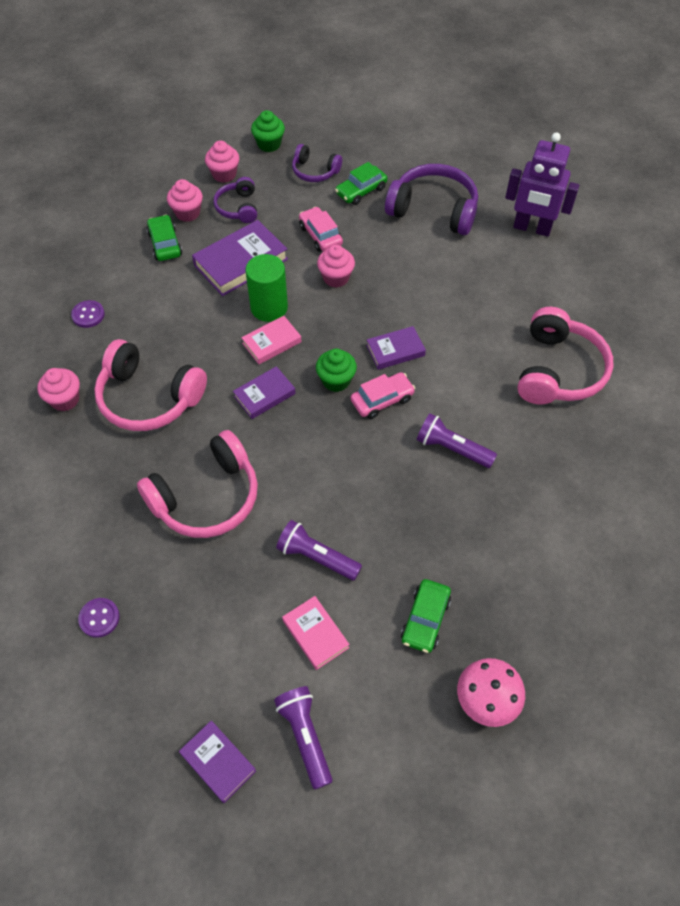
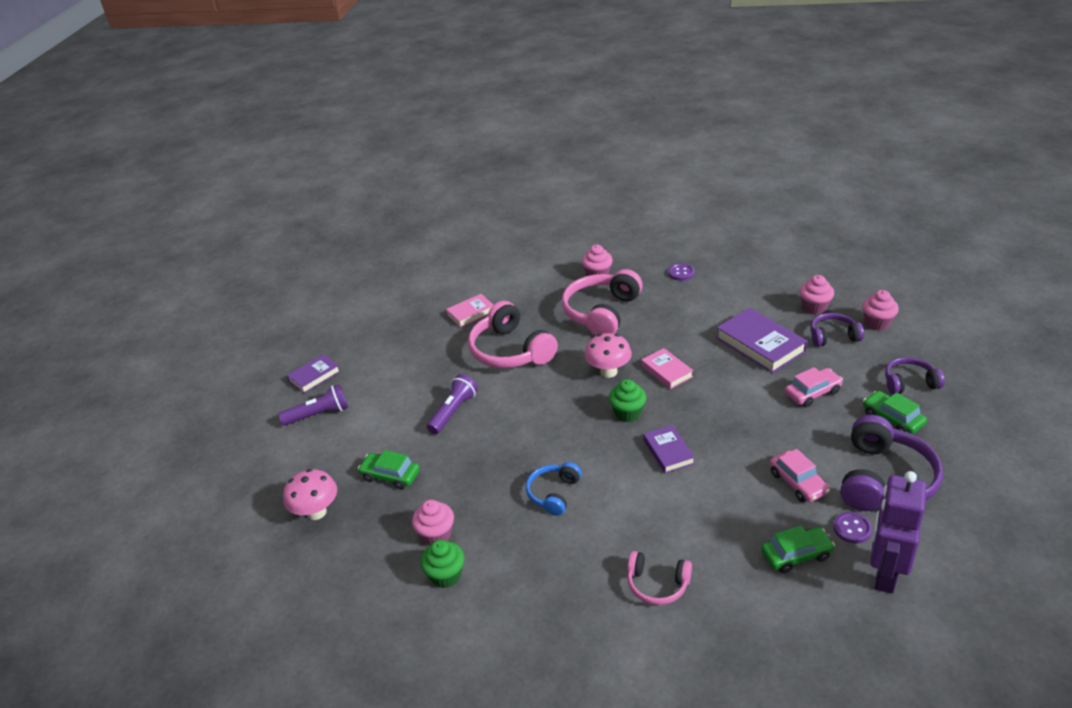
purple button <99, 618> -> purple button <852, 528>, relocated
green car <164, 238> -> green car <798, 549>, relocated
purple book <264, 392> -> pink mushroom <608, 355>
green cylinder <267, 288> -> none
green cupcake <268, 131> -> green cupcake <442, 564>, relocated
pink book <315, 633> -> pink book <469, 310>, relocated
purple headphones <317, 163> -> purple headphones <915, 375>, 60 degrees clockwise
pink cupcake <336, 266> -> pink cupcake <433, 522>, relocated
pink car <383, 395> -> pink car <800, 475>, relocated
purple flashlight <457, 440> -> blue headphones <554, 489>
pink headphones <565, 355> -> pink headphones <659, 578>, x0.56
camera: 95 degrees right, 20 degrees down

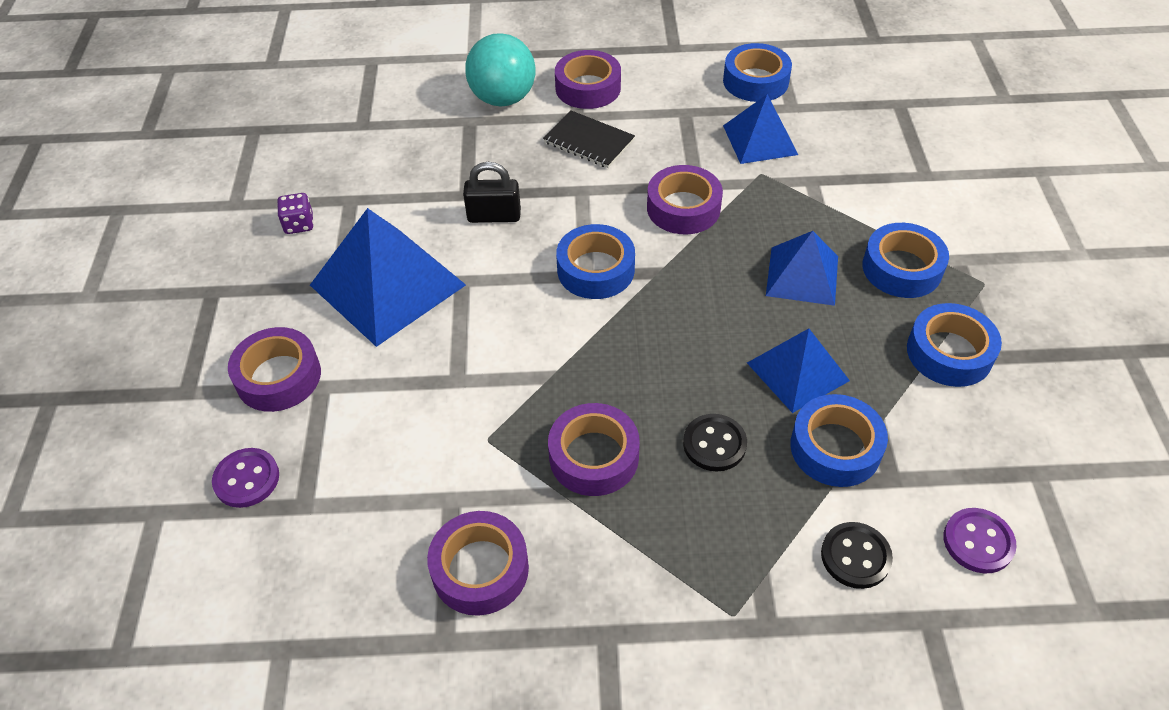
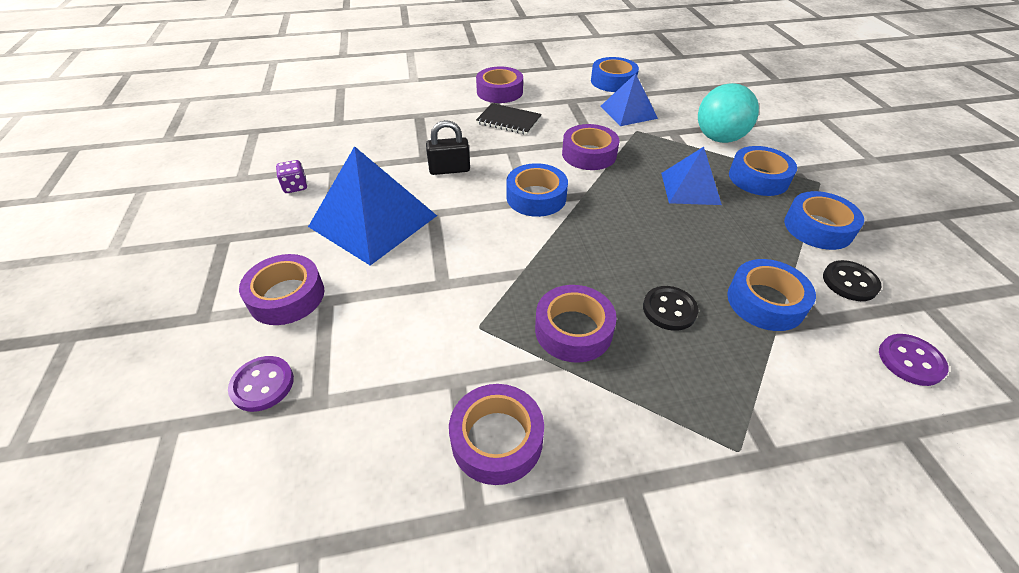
turquoise ball <500, 70> -> turquoise ball <728, 113>, relocated
blue pyramid <798, 370> -> none
black button <857, 555> -> black button <852, 280>, relocated
camera: 10 degrees left, 5 degrees down

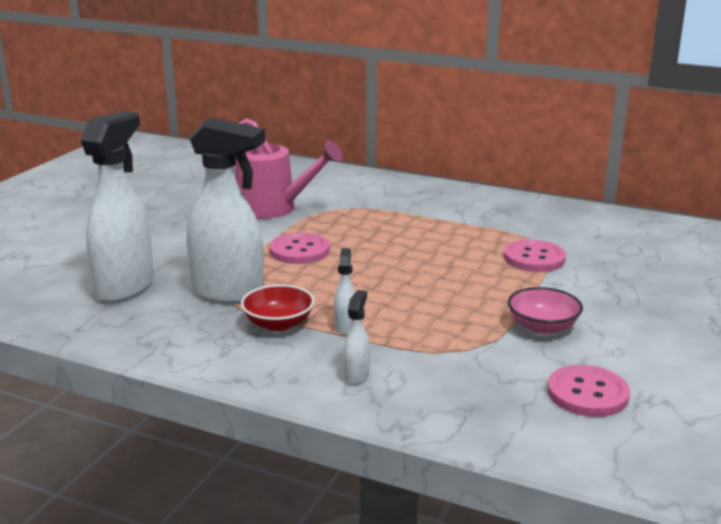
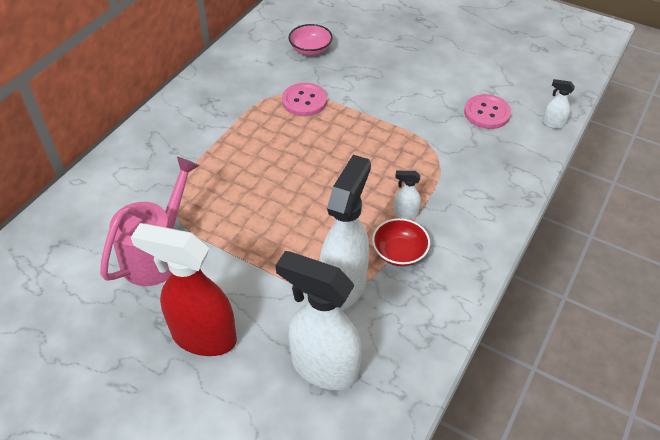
pink button <299, 248> -> none
white spray bottle <356, 337> -> white spray bottle <558, 104>, relocated
pink bowl <545, 310> -> pink bowl <311, 39>, relocated
none -> red spray bottle <184, 289>
camera: 85 degrees left, 25 degrees up

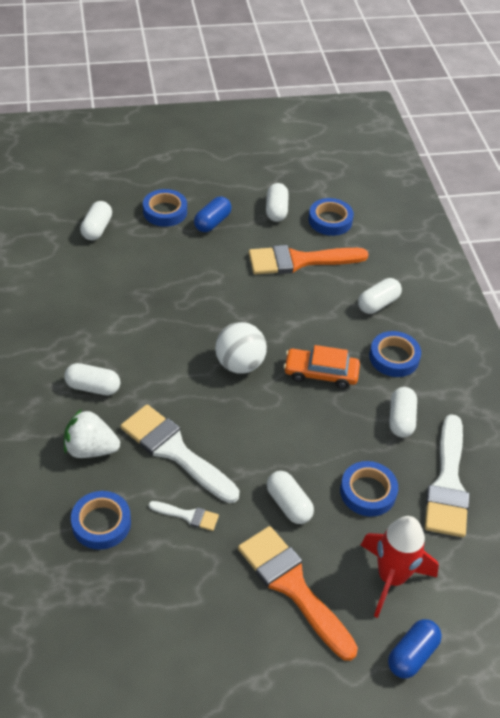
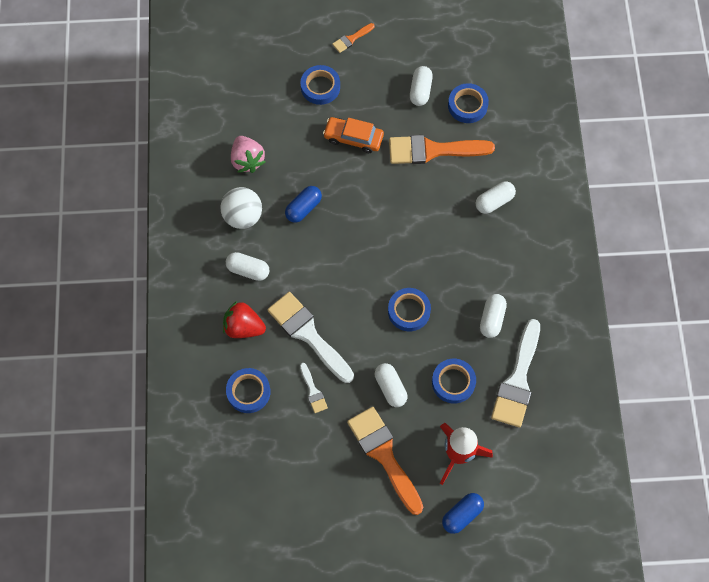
white strawberry <92, 433> -> red strawberry <244, 319>
white capsule <96, 220> -> none
white brush <184, 516> -> white brush <314, 388>, 45 degrees clockwise
blue capsule <213, 214> -> blue capsule <303, 204>, relocated
white ball <241, 348> -> white ball <241, 208>, relocated
orange car <322, 367> -> orange car <353, 135>, relocated
blue tape <395, 354> -> blue tape <409, 309>, relocated
none -> pink strawberry <248, 154>
none -> orange brush <353, 38>
camera: 10 degrees right, 20 degrees up

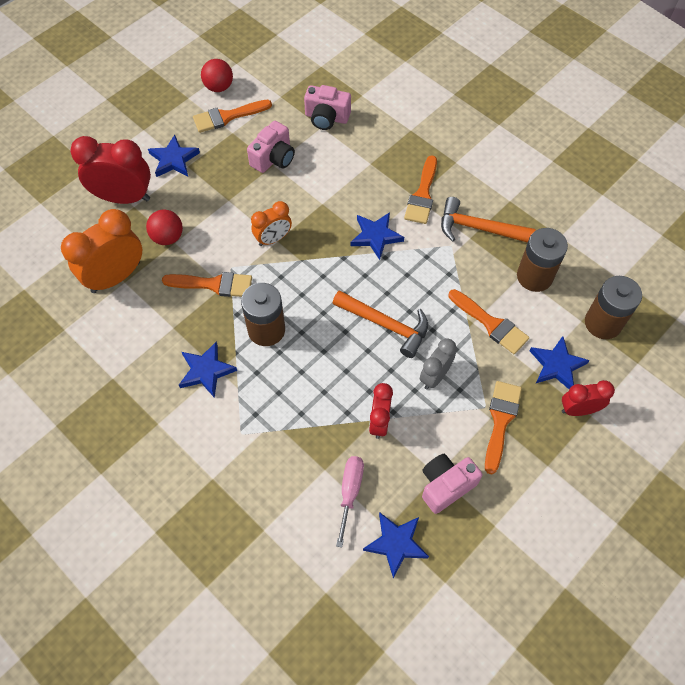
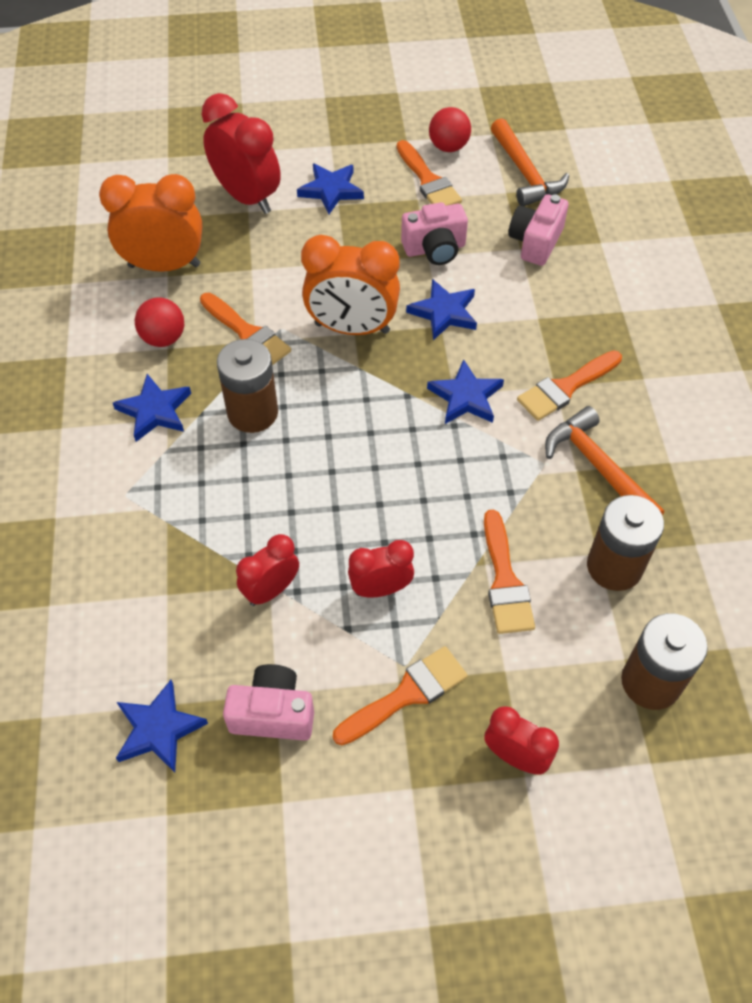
red ball <164, 227> -> red ball <159, 322>, relocated
orange brush <232, 116> -> orange brush <429, 173>, 135 degrees counterclockwise
orange clock <271, 223> -> orange clock <350, 285>, x1.72
pink camera <327, 107> -> pink camera <538, 230>, 60 degrees clockwise
orange hammer <380, 324> -> orange hammer <530, 162>, relocated
pink screwdriver <350, 501> -> none
grey clock <438, 364> -> red clock <381, 569>
blue star <560, 362> -> blue star <441, 309>, relocated
camera: 40 degrees right, 5 degrees down

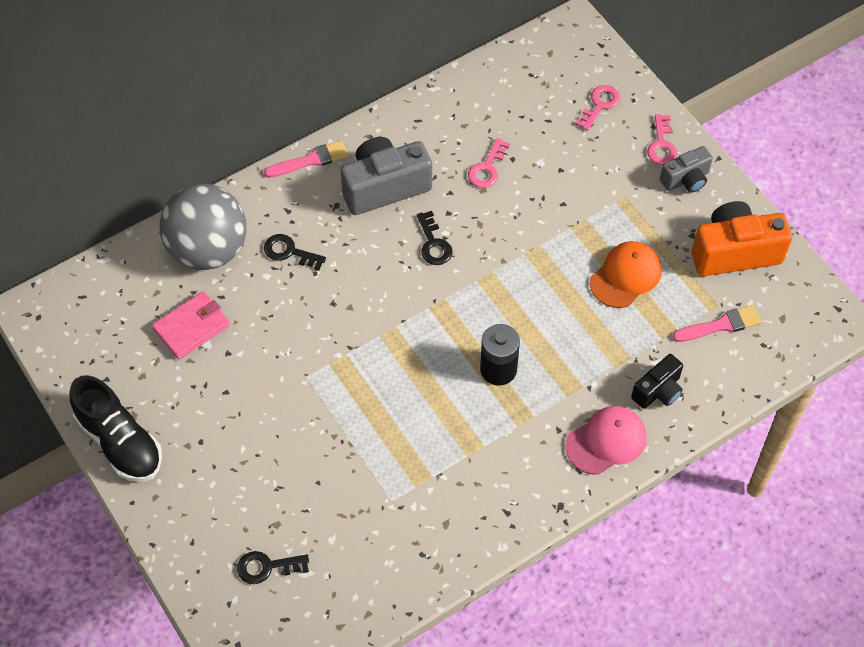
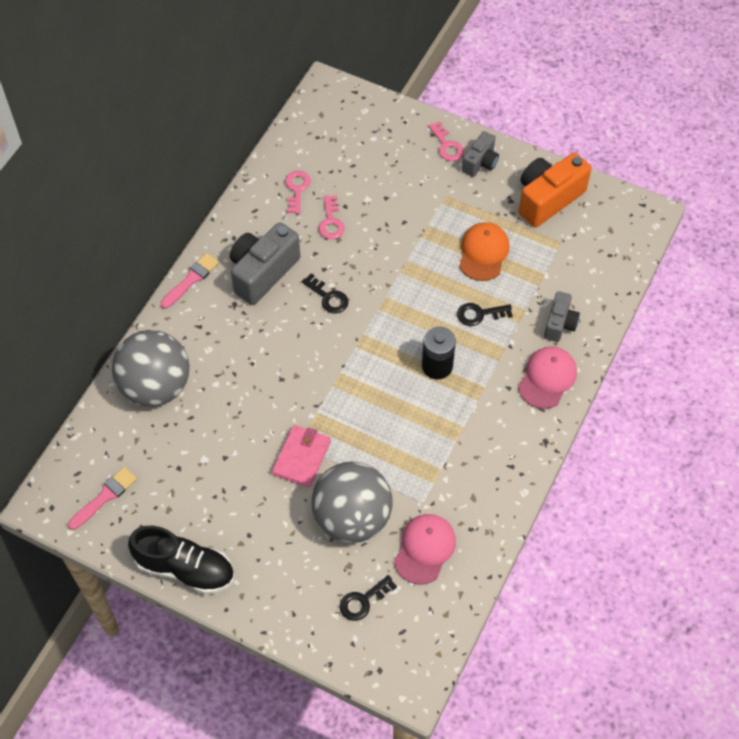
pink wallet <191, 325> -> pink wallet <301, 456>, relocated
black key <295, 252> -> black key <485, 314>, relocated
pink key <597, 108> -> pink key <298, 192>, relocated
black camera <657, 381> -> grey camera <562, 316>
pink brush <717, 323> -> pink brush <102, 498>, relocated
none -> grey ball <352, 502>
none -> pink cap <425, 549>
camera: 30 degrees left, 0 degrees up

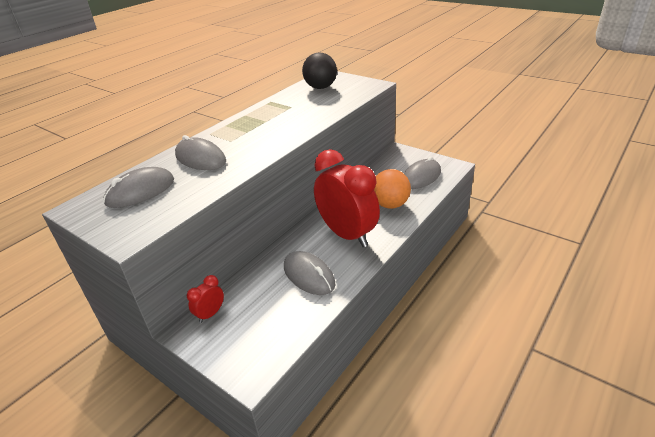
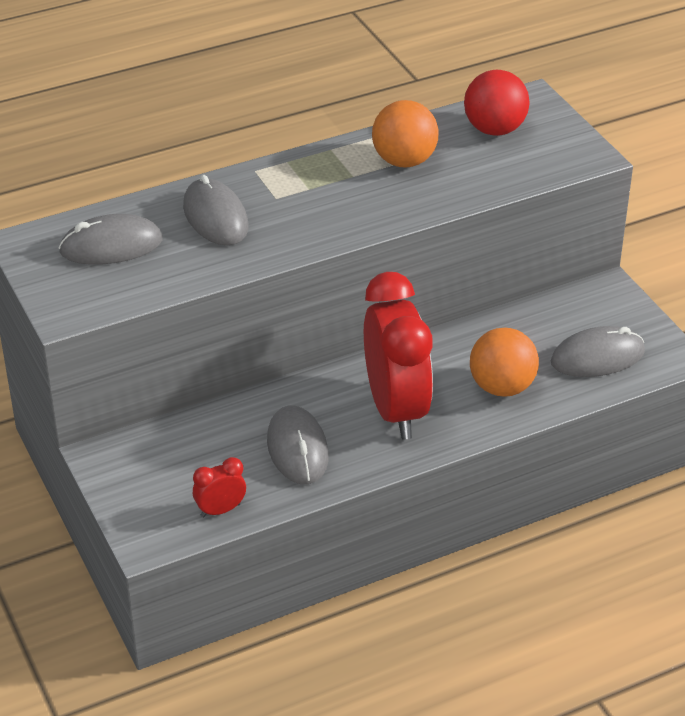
red clock <205, 299> -> red clock <219, 487>, relocated
black ball <319, 71> -> red ball <497, 103>
none -> orange ball <405, 134>
camera: 25 degrees right, 5 degrees up

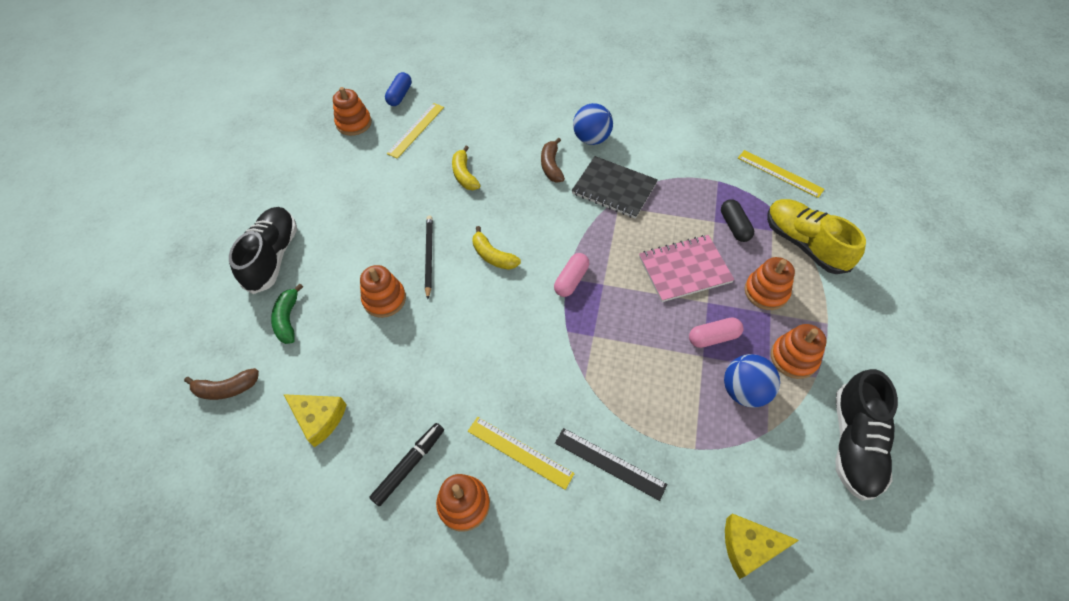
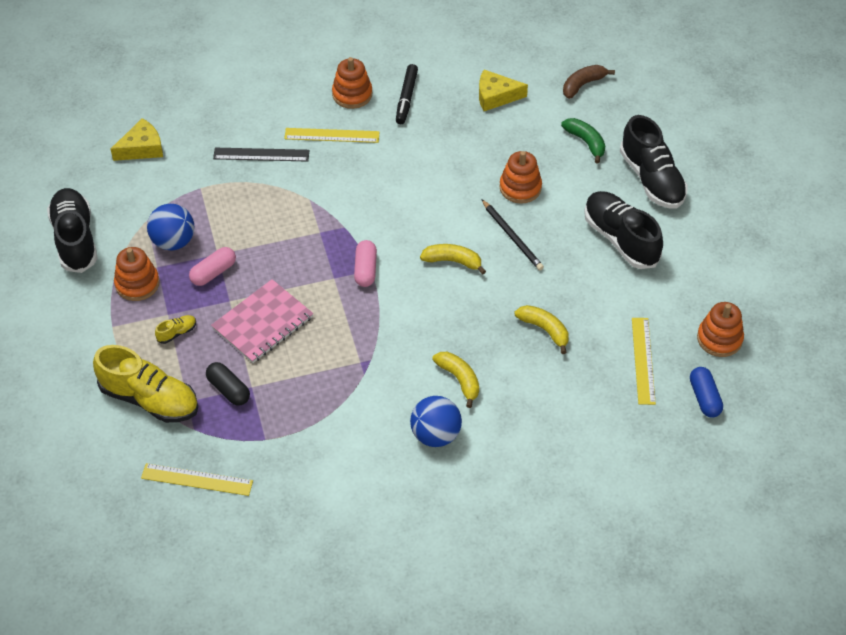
brown banana <553, 159> -> yellow banana <455, 380>
black notebook <615, 187> -> none
orange stacking toy <769, 283> -> yellow shoe <175, 329>
none -> black shoe <623, 230>
camera: 150 degrees right, 5 degrees down

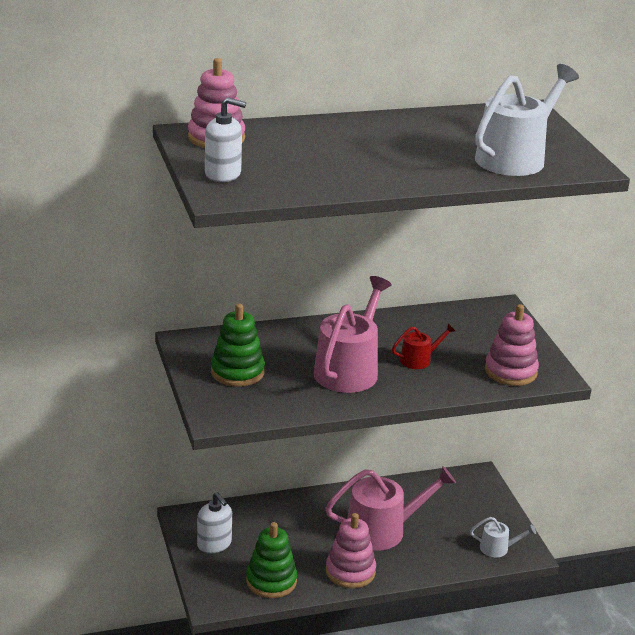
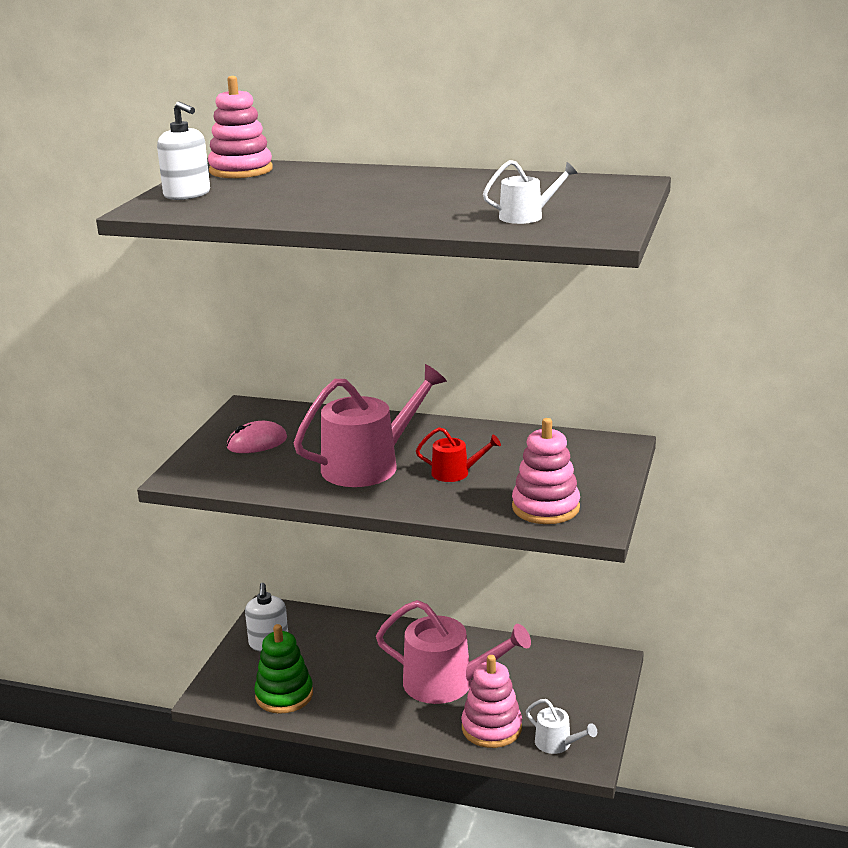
green stacking toy <238, 345> -> pink mouse <257, 437>
pink stacking toy <351, 550> -> pink stacking toy <491, 701>, relocated
white watering can <527, 120> -> white watering can <530, 192>, x0.48
camera: 35 degrees right, 5 degrees down

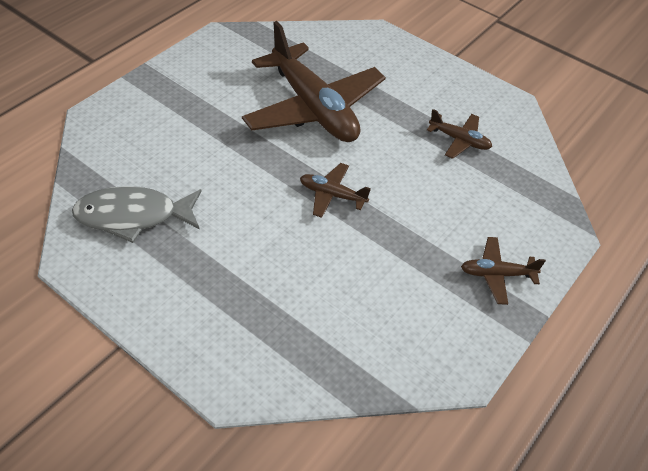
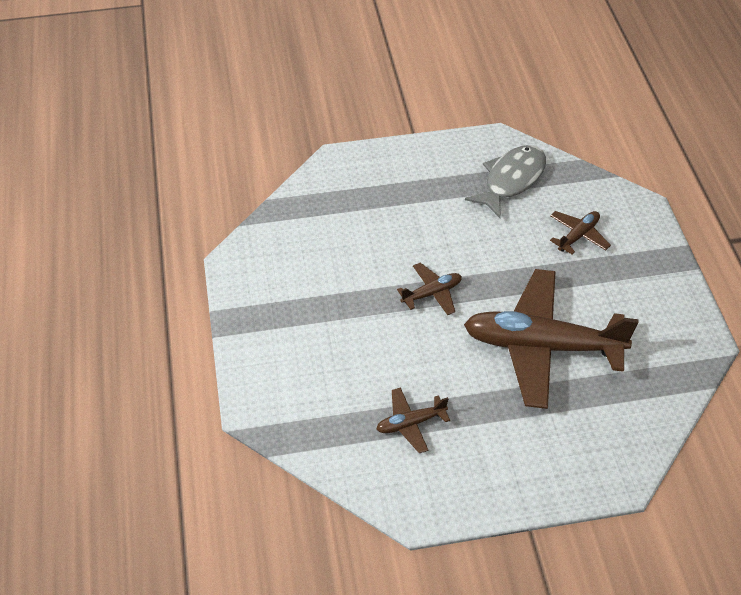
brown plane <503, 271> -> brown plane <580, 232>, relocated
camera: 135 degrees right, 0 degrees up

